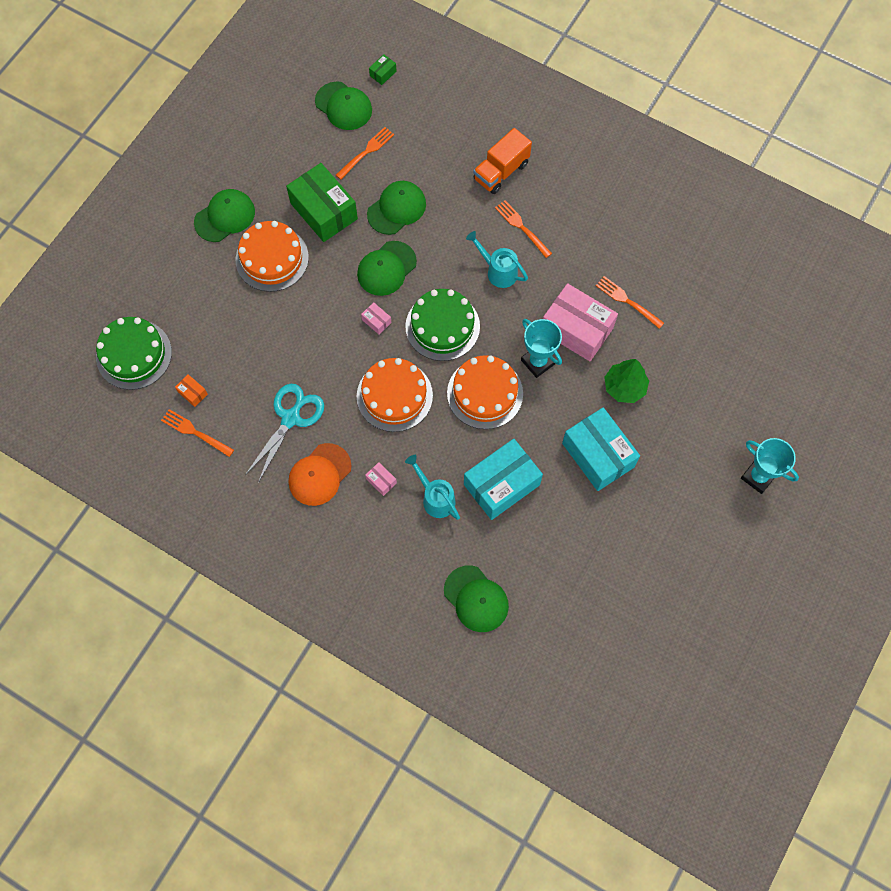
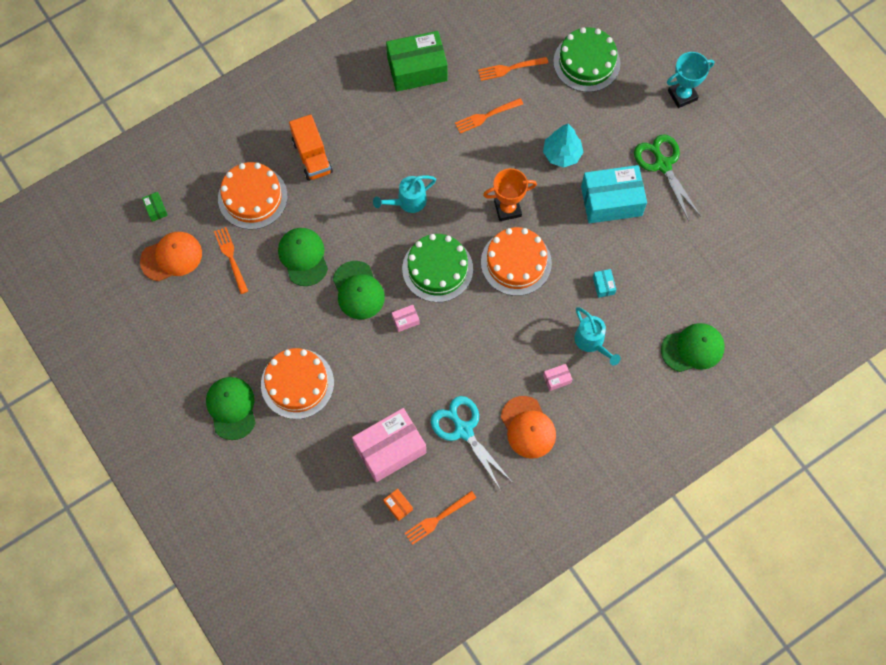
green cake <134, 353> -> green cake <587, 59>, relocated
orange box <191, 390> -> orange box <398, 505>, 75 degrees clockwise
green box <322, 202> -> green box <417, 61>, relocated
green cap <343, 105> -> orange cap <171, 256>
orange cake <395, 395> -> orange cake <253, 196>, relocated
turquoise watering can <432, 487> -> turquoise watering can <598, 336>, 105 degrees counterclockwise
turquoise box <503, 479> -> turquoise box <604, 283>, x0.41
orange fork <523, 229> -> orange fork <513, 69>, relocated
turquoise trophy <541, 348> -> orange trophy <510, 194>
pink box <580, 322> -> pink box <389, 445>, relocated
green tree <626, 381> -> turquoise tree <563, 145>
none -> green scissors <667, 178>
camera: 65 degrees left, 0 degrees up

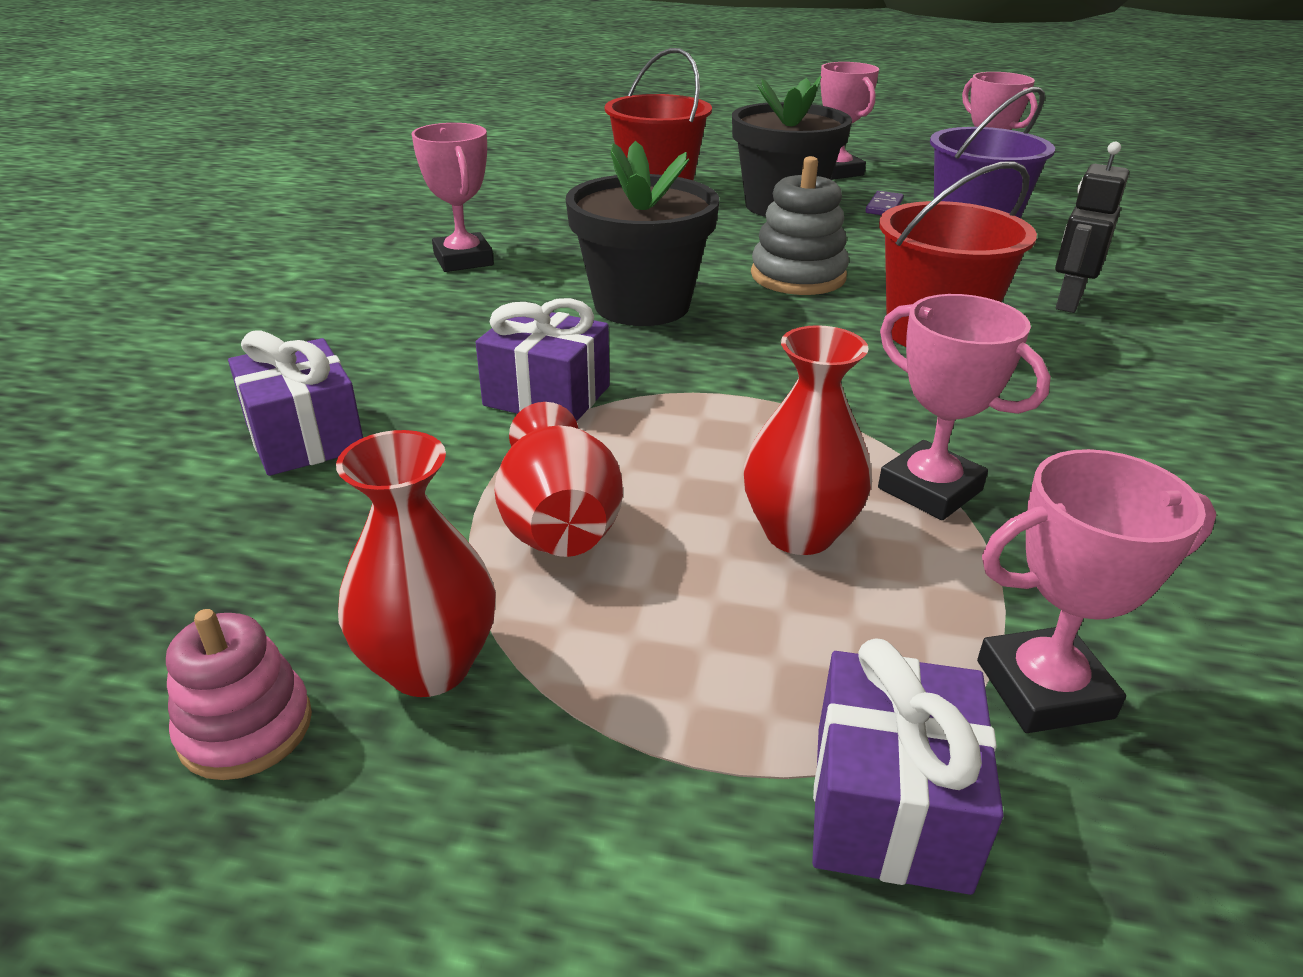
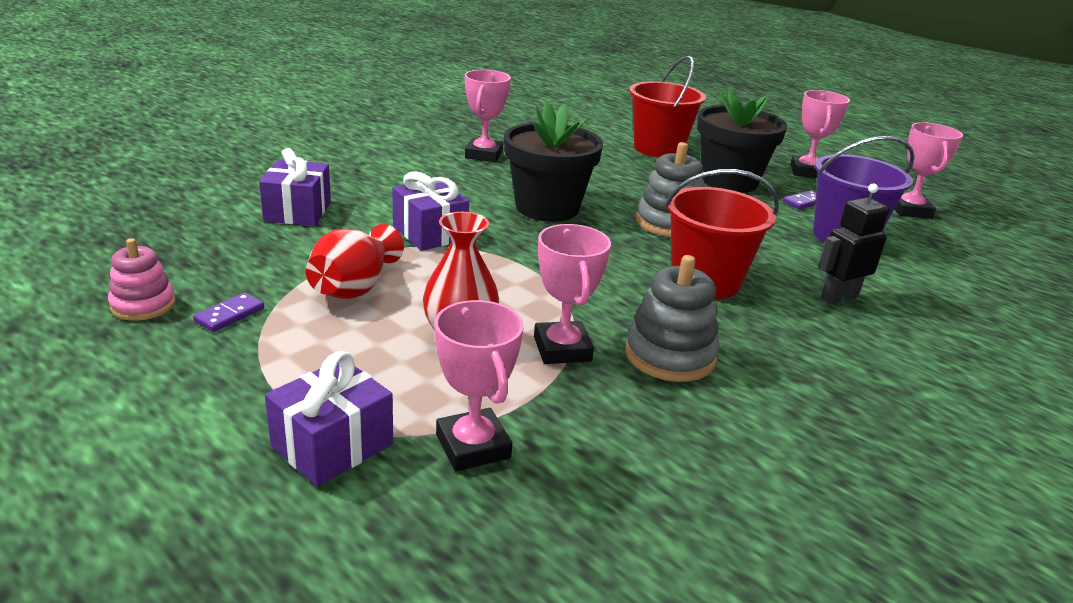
red vase <416, 563> -> purple domino <228, 312>
pink trophy <1096, 591> -> pink trophy <479, 385>, 45 degrees clockwise
none -> grey stacking toy <672, 318>
camera: 30 degrees right, 5 degrees down

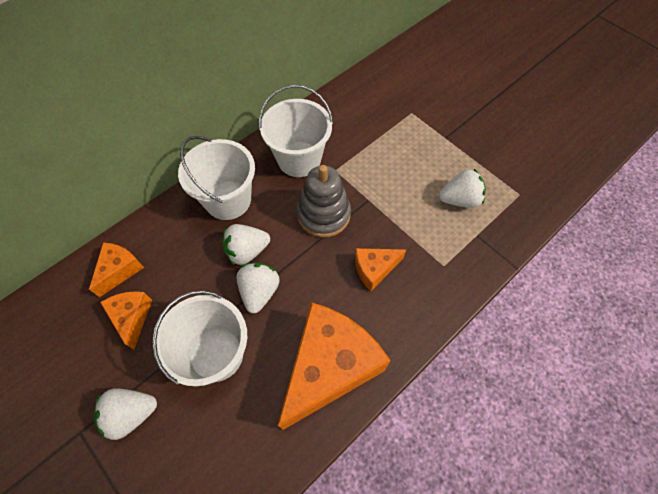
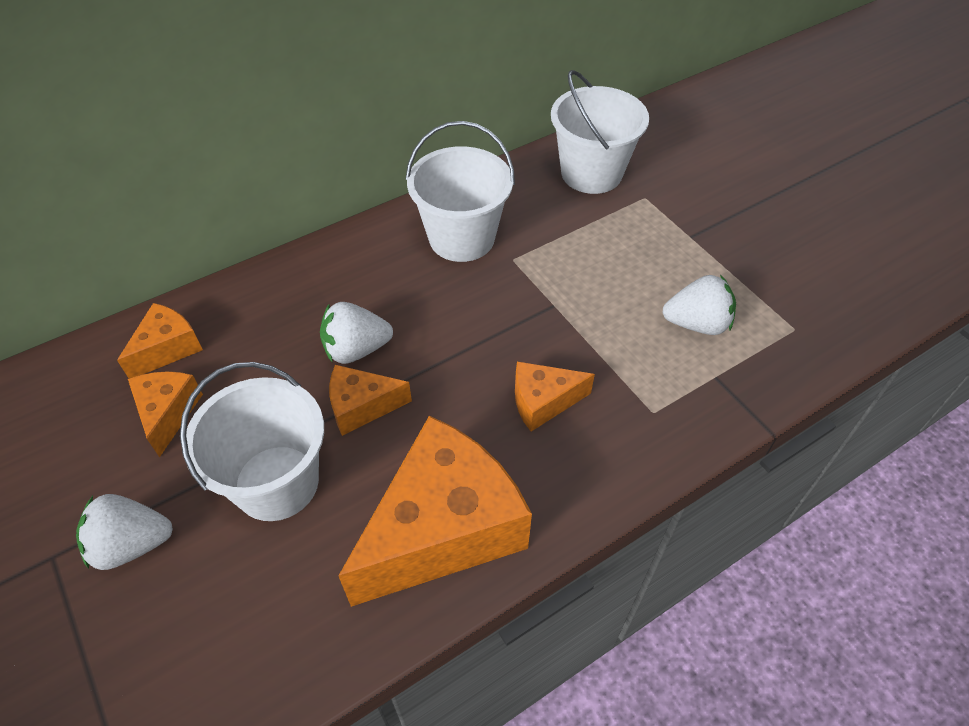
white bucket <216, 178> -> white bucket <600, 132>, relocated
white strawberry <258, 288> -> orange cheese <370, 400>
grey stacking toy <324, 201> -> none
camera: 10 degrees right, 10 degrees down

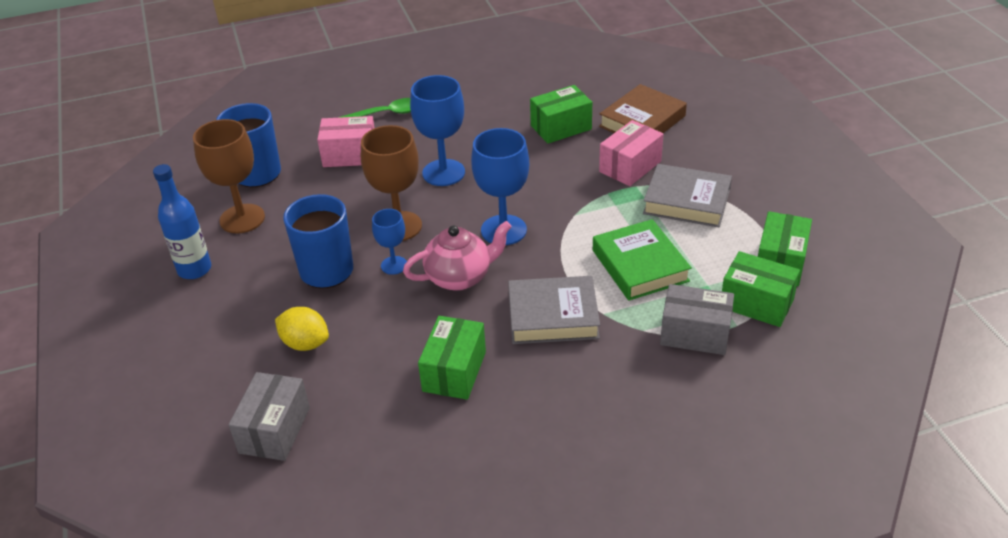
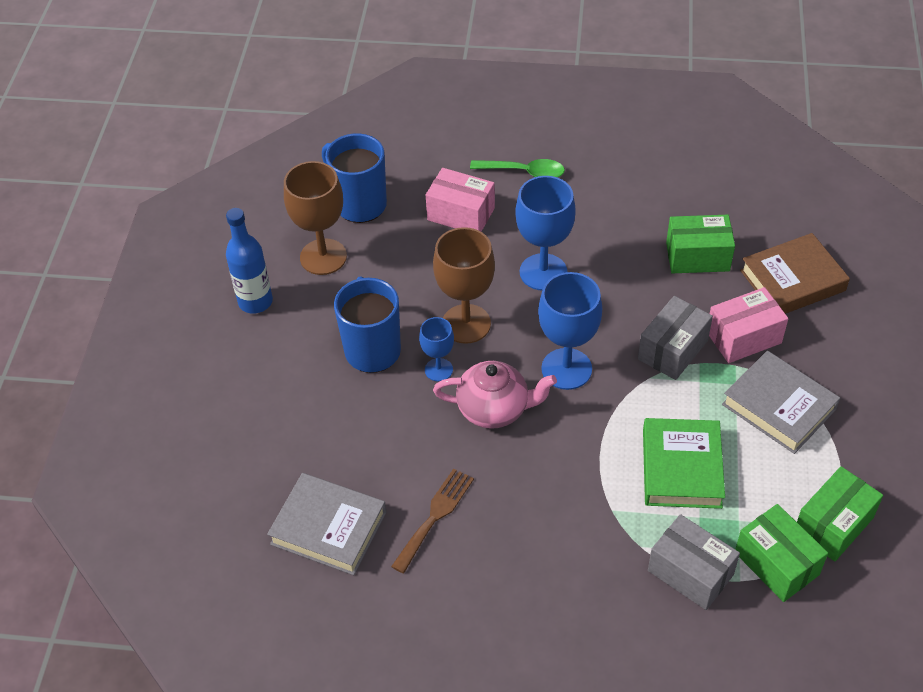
grey box <269, 416> -> grey box <675, 338>, relocated
yellow lemon <302, 329> -> none
green box <452, 358> -> brown fork <432, 520>
grey book <554, 310> -> grey book <326, 524>, relocated
camera: 25 degrees right, 10 degrees up

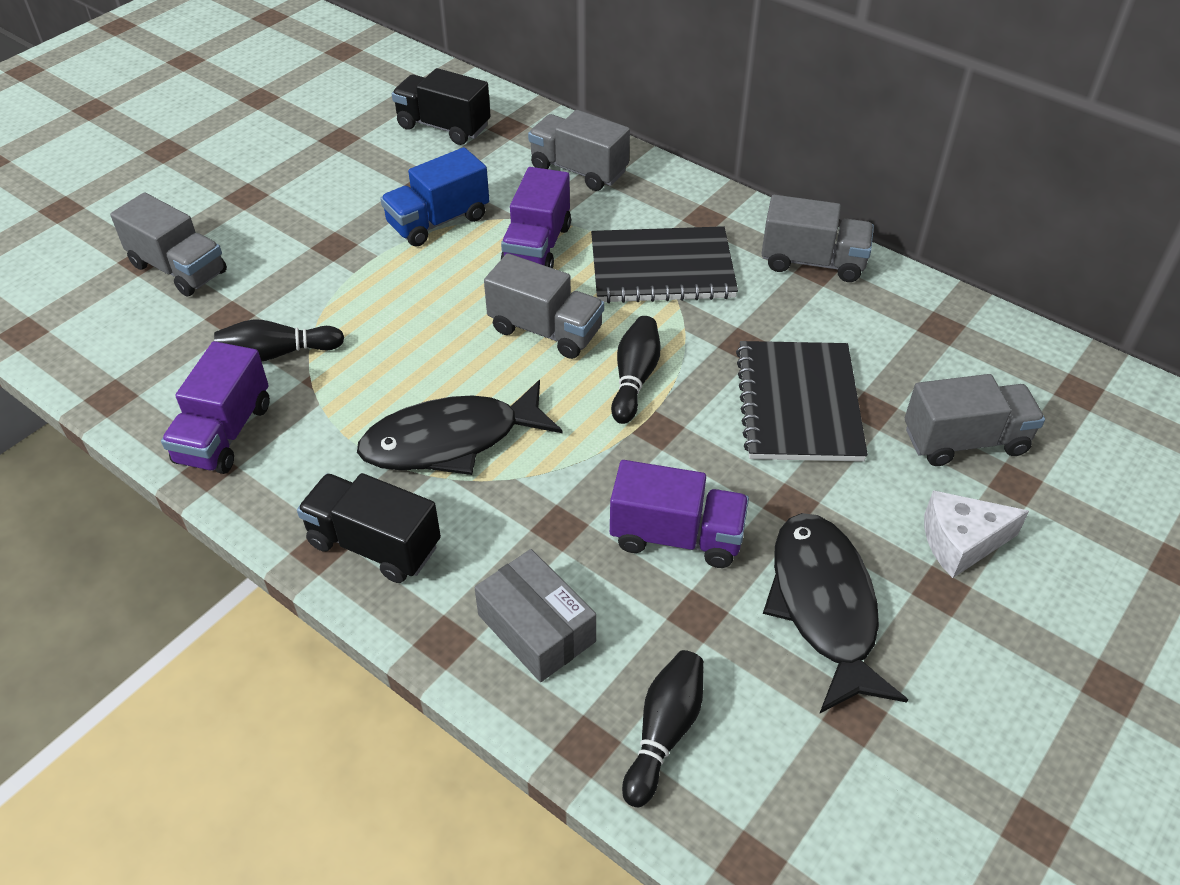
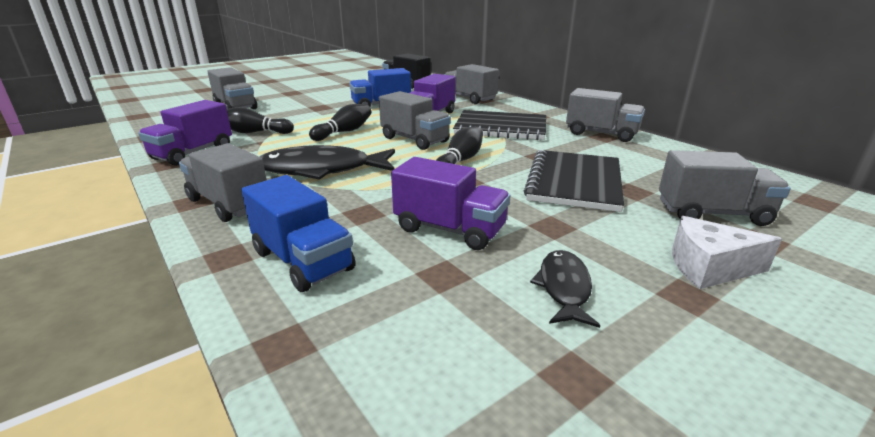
black truck <369, 528> -> grey truck <223, 182>
grey box <535, 615> -> blue truck <298, 233>
black bowling pin <663, 728> -> black bowling pin <340, 122>, relocated
black fish <835, 613> -> black fish <565, 289>, x0.54
camera: 15 degrees right, 20 degrees down

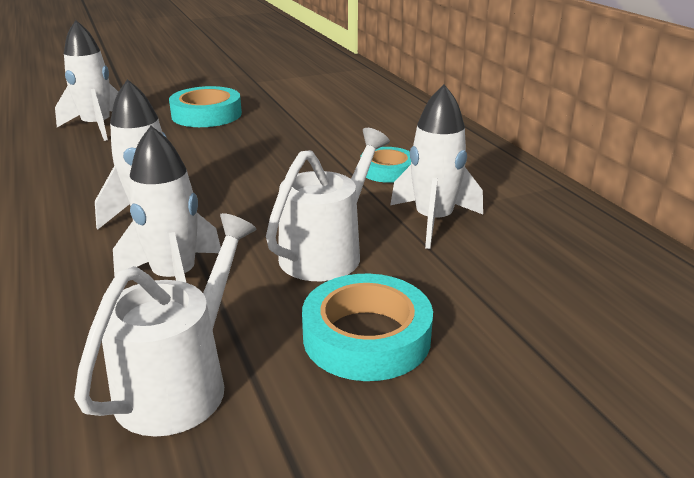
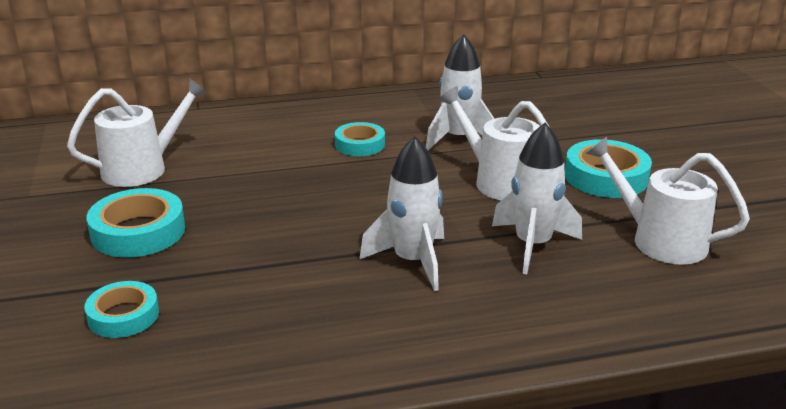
white rocket <86, 80> -> turquoise tape <121, 309>
none -> white watering can <137, 132>
camera: 80 degrees left, 0 degrees up

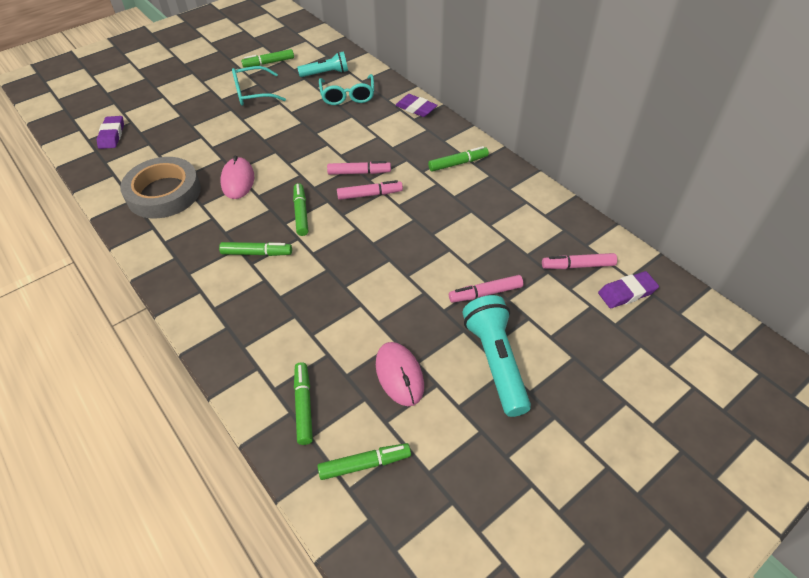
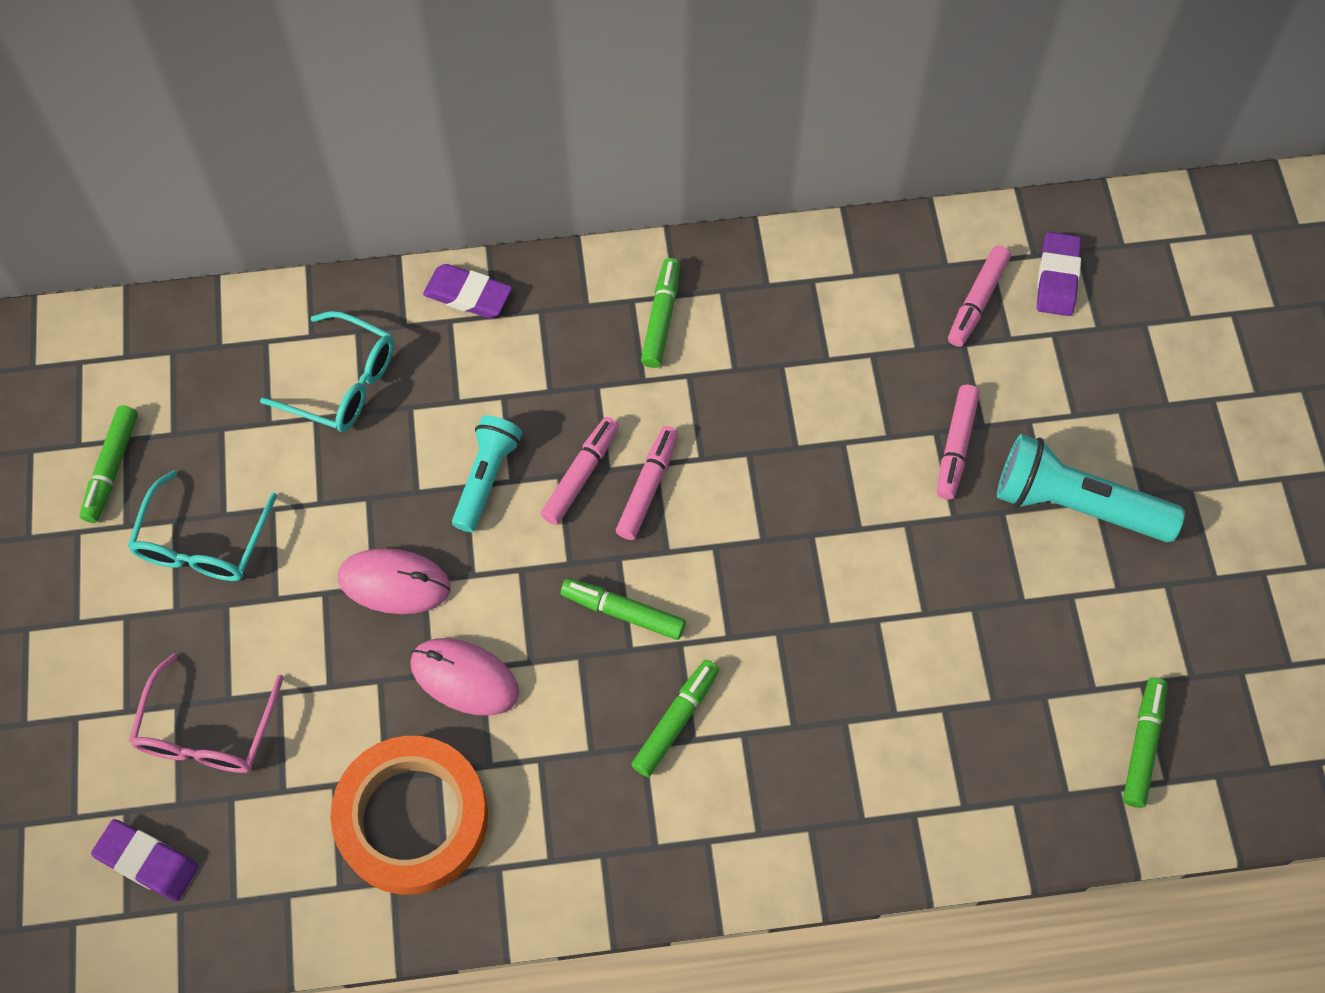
grey tape <160, 188> -> orange tape <409, 815>
green marker <303, 403> -> none
turquoise flashlight <322, 64> -> turquoise flashlight <487, 473>, relocated
pink mouse <400, 374> -> pink mouse <394, 581>, relocated
purple eraser <416, 105> -> purple eraser <467, 291>, 45 degrees clockwise
none -> pink glasses <206, 713>
camera: 60 degrees left, 15 degrees up

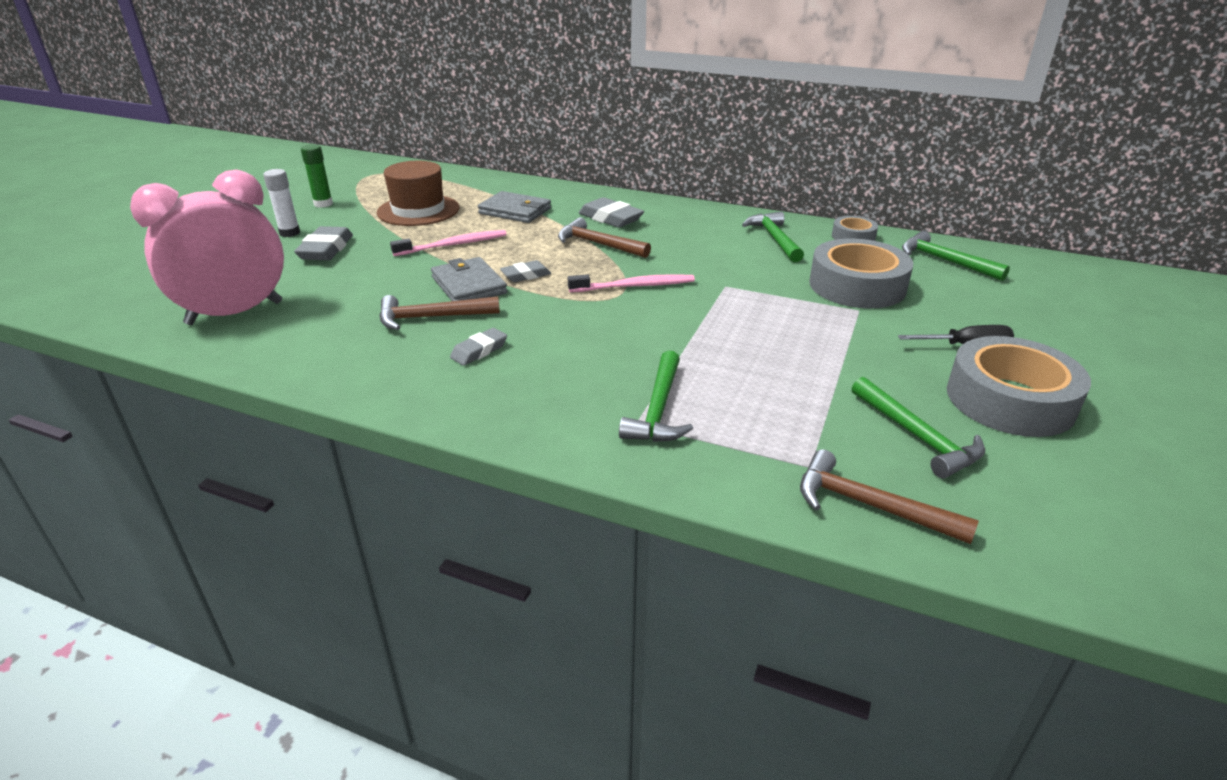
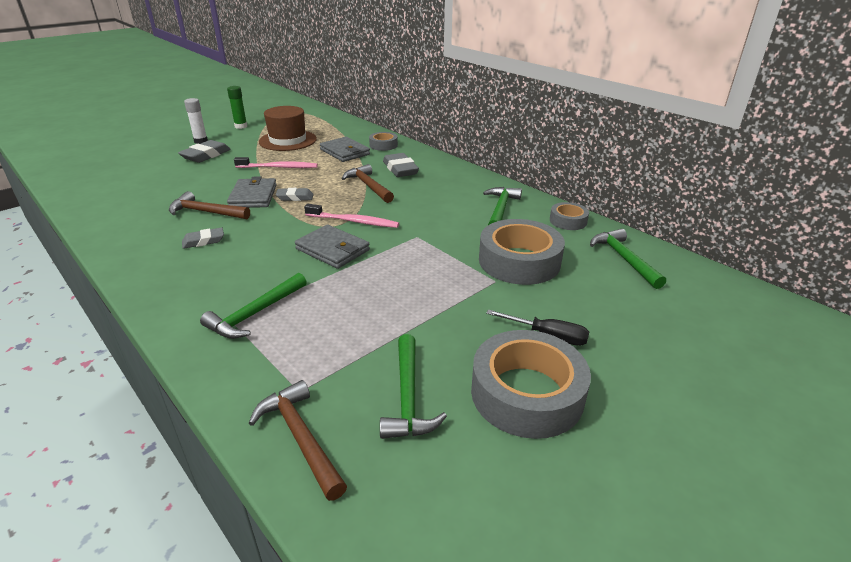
pink clock <207, 247> -> none
none -> grey wallet <332, 246>
none -> grey tape <383, 141>
camera: 25 degrees right, 0 degrees up

